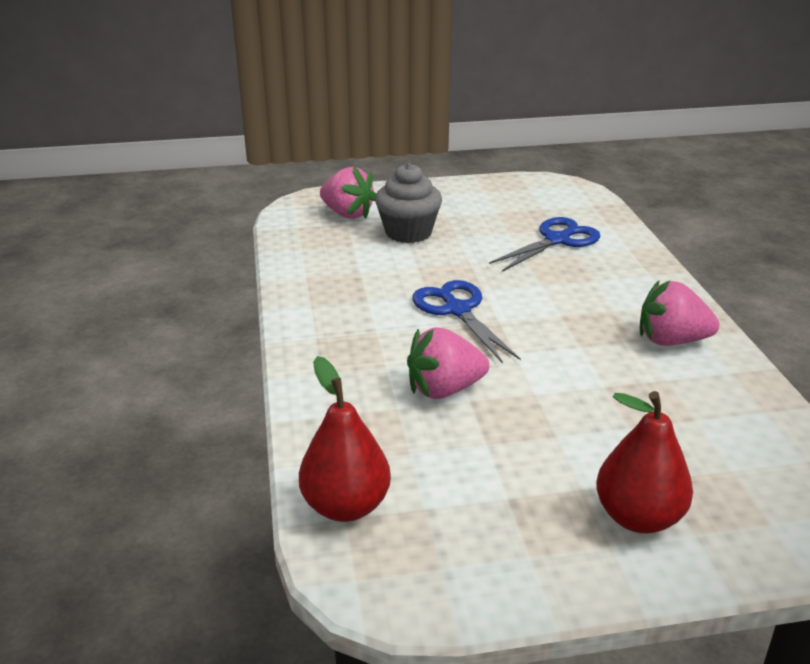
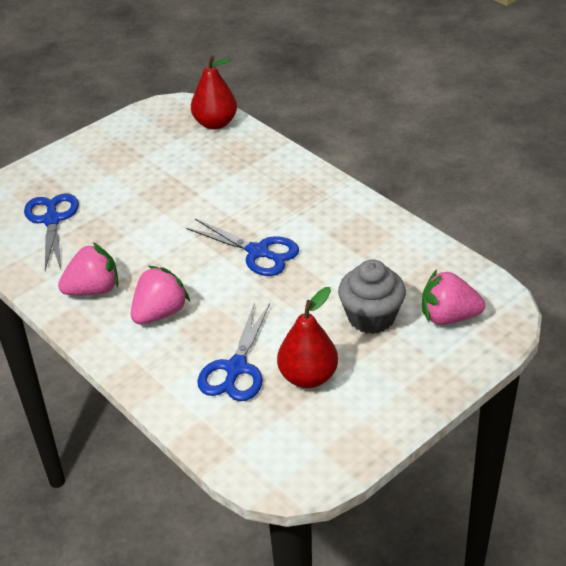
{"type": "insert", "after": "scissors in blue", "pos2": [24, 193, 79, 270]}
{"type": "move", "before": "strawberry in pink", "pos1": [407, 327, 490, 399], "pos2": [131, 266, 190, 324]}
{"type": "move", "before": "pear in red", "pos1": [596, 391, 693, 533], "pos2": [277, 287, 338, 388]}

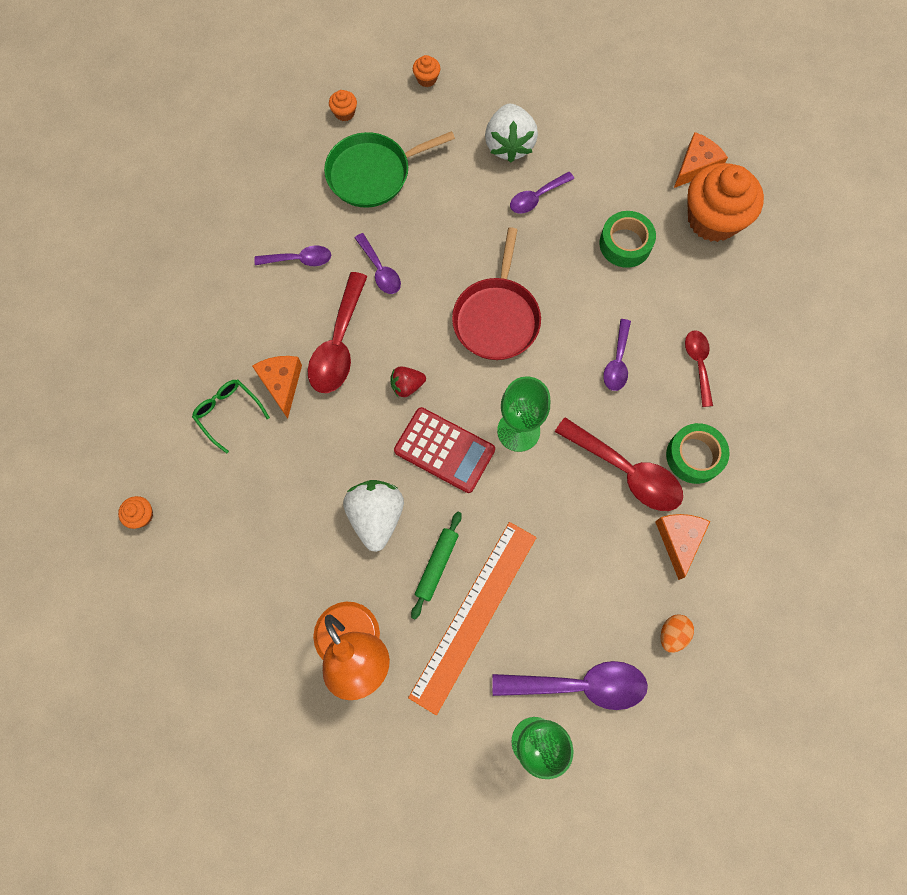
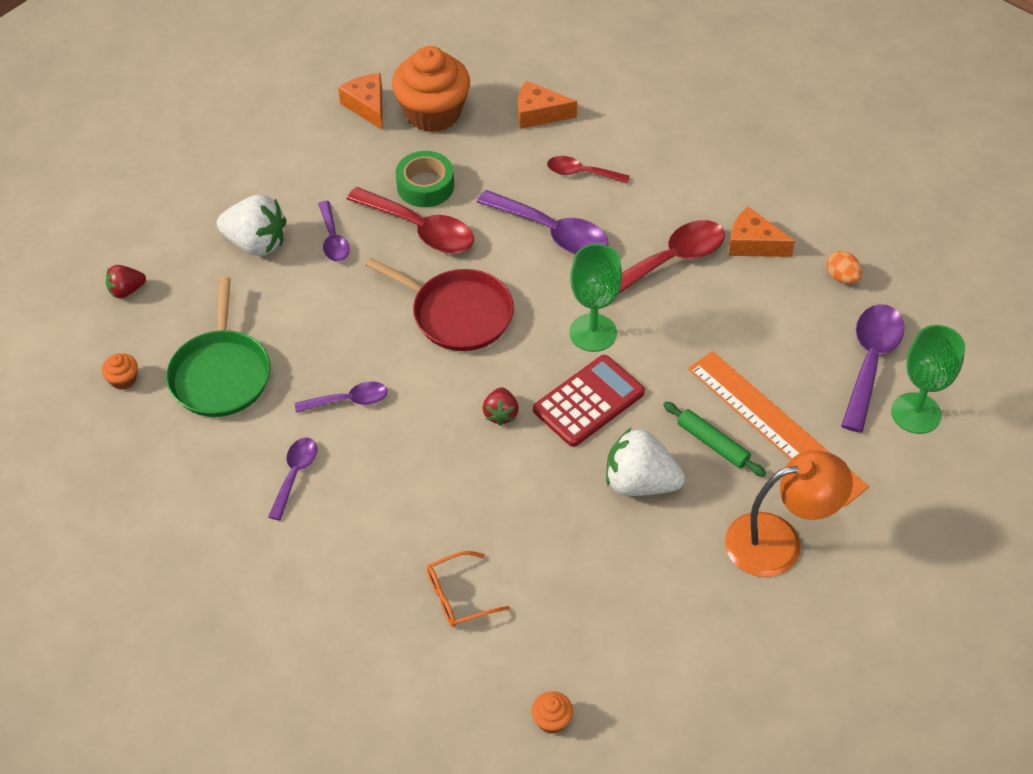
{"type": "replace", "before": "cupcake in orange", "after": "strawberry in red", "pos1": [413, 55, 440, 87], "pos2": [106, 265, 146, 298]}
{"type": "move", "before": "spoon in red", "pos1": [308, 272, 368, 393], "pos2": [347, 187, 474, 253]}
{"type": "recolor", "before": "glasses in green", "after": "glasses in orange", "pos1": [192, 380, 270, 453], "pos2": [427, 551, 510, 627]}
{"type": "resize", "before": "spoon in purple", "pos1": [603, 319, 631, 391], "pos2": [477, 190, 608, 254], "scale": 1.71}
{"type": "move", "before": "cheese in orange", "pos1": [252, 356, 302, 419], "pos2": [518, 81, 577, 129]}
{"type": "delete", "before": "tape in green", "pos1": [666, 423, 730, 484]}

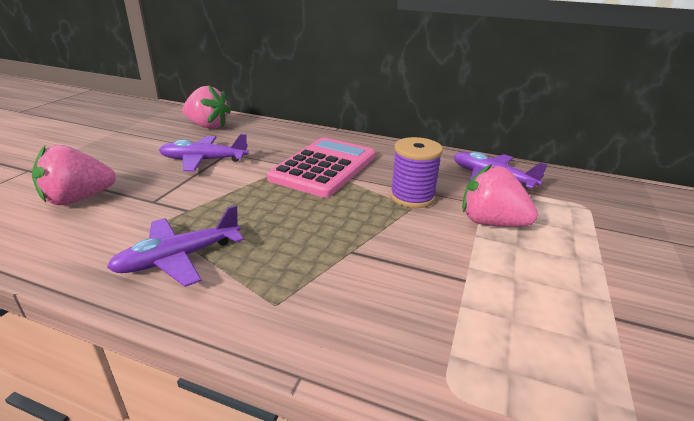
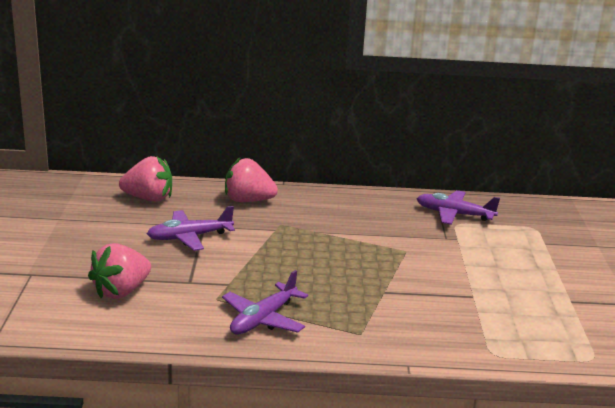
{"type": "move", "before": "strawberry in pink", "pos1": [462, 164, 538, 227], "pos2": [225, 157, 278, 202]}
{"type": "delete", "before": "calculator in pink", "pos1": [267, 137, 375, 198]}
{"type": "delete", "before": "spool in purple", "pos1": [390, 137, 443, 208]}

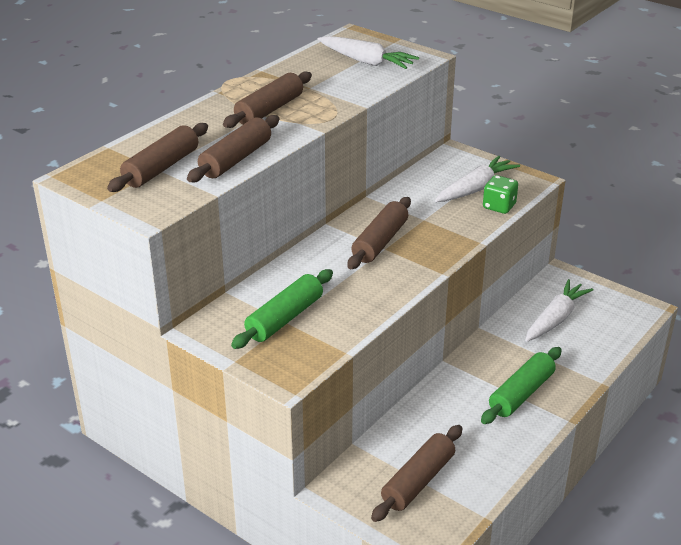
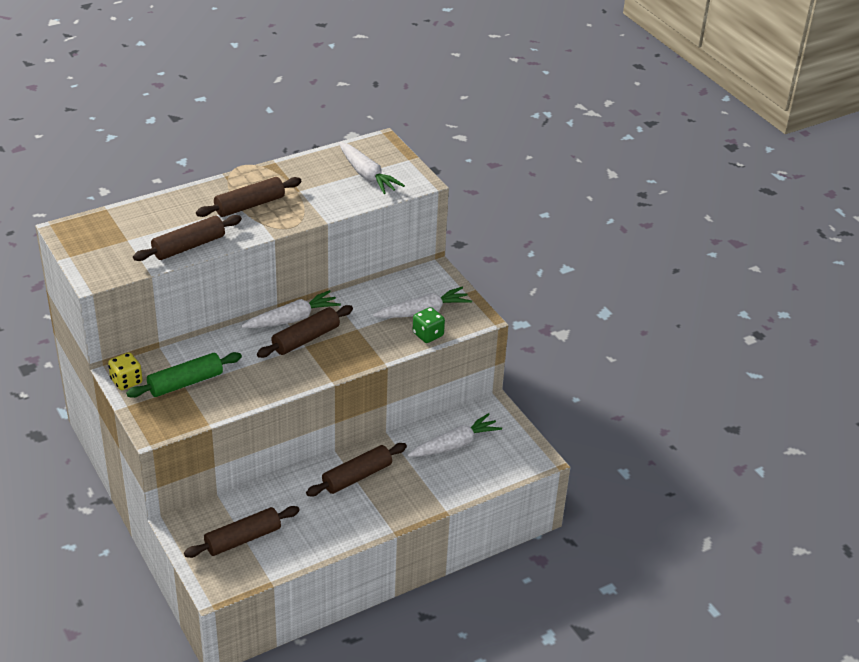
{"type": "insert", "after": "dice in yellow", "pos2": [108, 353, 143, 390]}
{"type": "insert", "after": "carrot in white", "pos2": [241, 290, 341, 328]}
{"type": "move", "before": "rolling pin in brown", "pos1": [107, 123, 208, 192], "pos2": [306, 443, 407, 496]}
{"type": "delete", "before": "rolling pin in green", "pos1": [481, 347, 562, 424]}

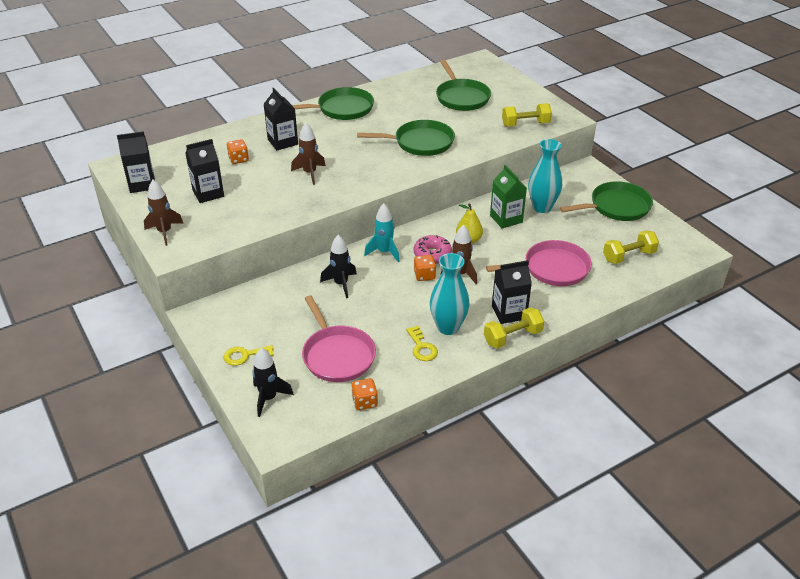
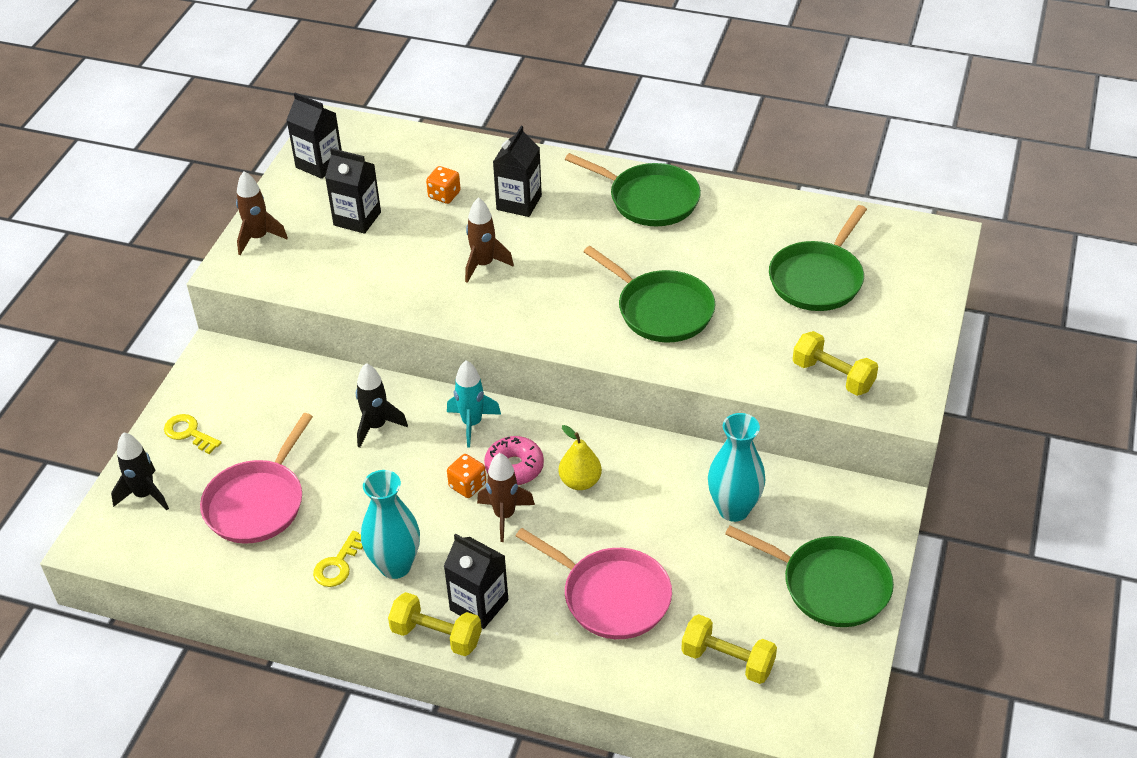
{"type": "delete", "before": "dice in orange", "pos1": [351, 378, 378, 410]}
{"type": "delete", "before": "carton in green", "pos1": [490, 165, 527, 228]}

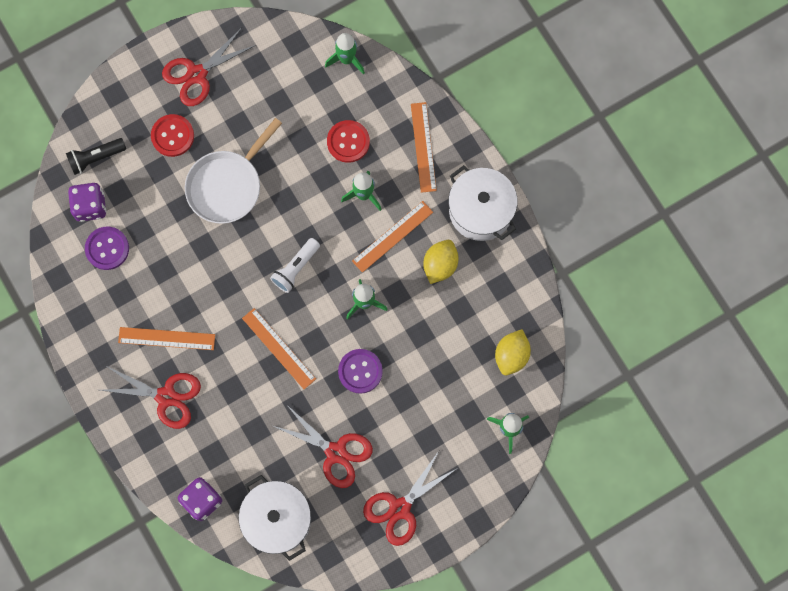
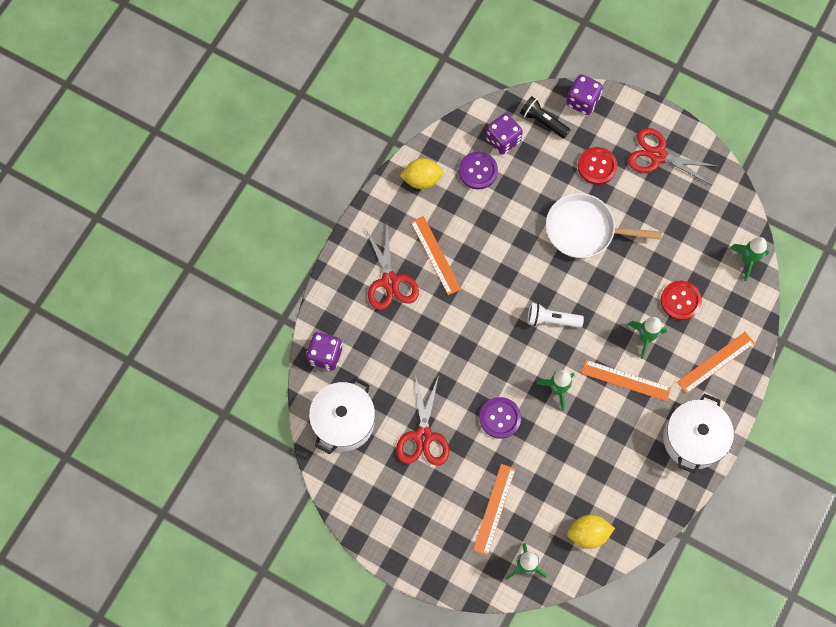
{"type": "move", "before": "lemon in yellow", "pos1": [423, 240, 459, 284], "pos2": [399, 158, 444, 189]}
{"type": "move", "before": "ruler in orange", "pos1": [242, 308, 316, 389], "pos2": [473, 464, 516, 556]}
{"type": "insert", "after": "dice in purple", "pos2": [566, 74, 603, 115]}
{"type": "delete", "before": "scissors in red", "pos1": [363, 451, 456, 546]}

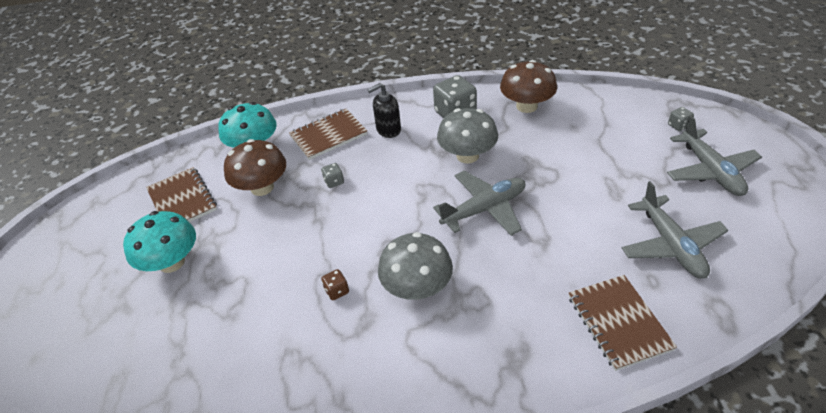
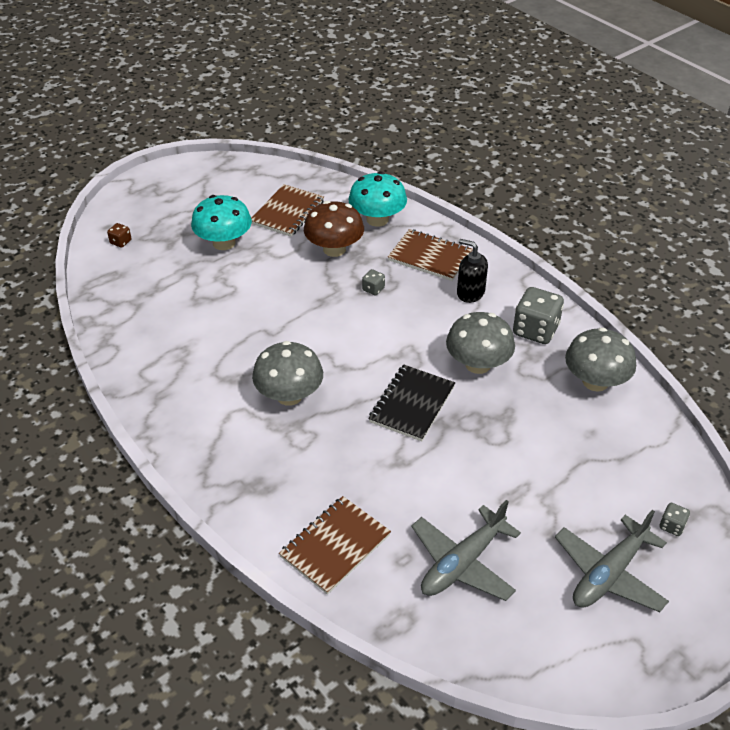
{"type": "move", "before": "dice in brown", "pos1": [321, 269, 349, 300], "pos2": [107, 223, 131, 248]}
{"type": "replace", "before": "plane in grey", "after": "notebook in black", "pos1": [433, 171, 525, 236], "pos2": [368, 364, 455, 441]}
{"type": "recolor", "before": "mushroom in brown", "after": "mushroom in grey", "pos1": [500, 60, 557, 113], "pos2": [565, 327, 636, 392]}

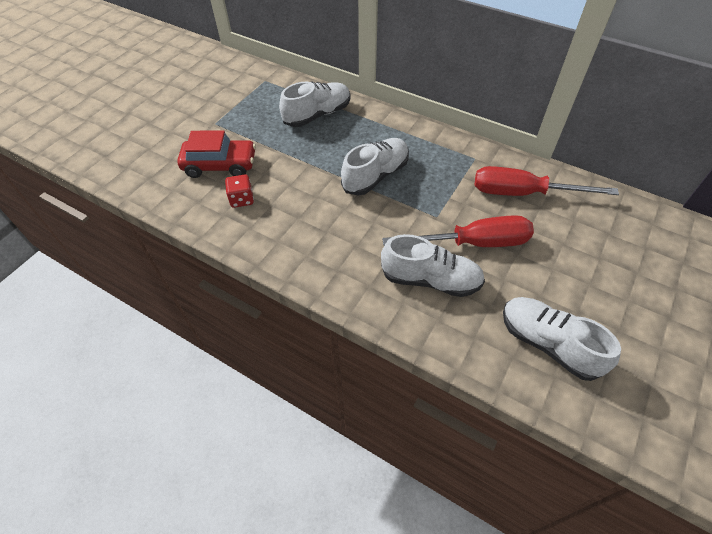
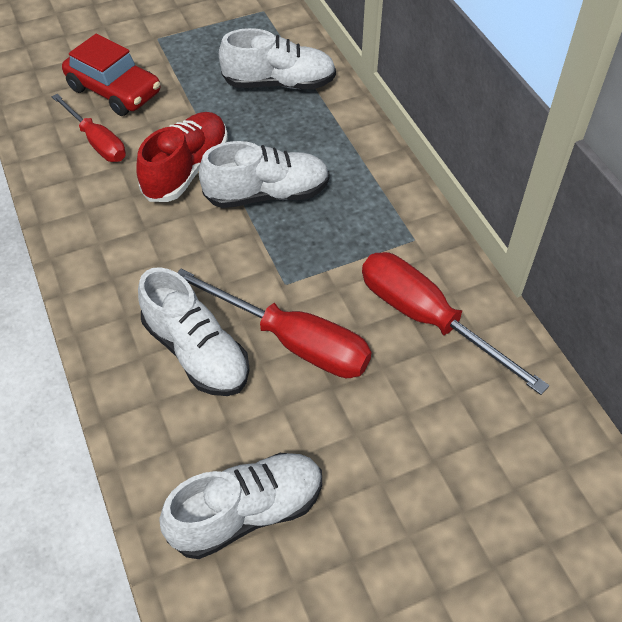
{"type": "replace", "before": "dice in red", "after": "screwdriver in red", "pos1": [225, 174, 254, 208], "pos2": [52, 94, 126, 162]}
{"type": "insert", "after": "shoe in red", "pos2": [136, 112, 228, 202]}
{"type": "rotate", "before": "shoe in white", "pos1": [503, 297, 621, 381], "pos2": [159, 453, 322, 559], "turn": 75}

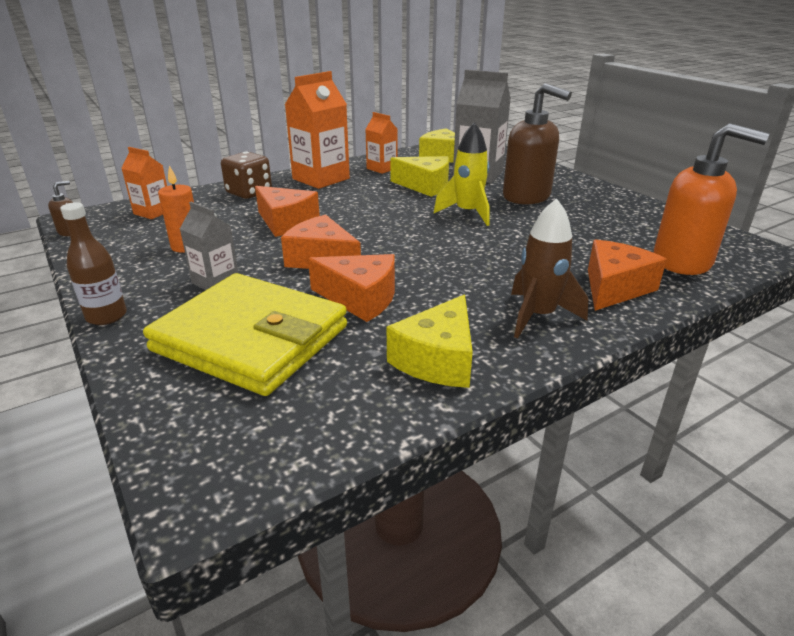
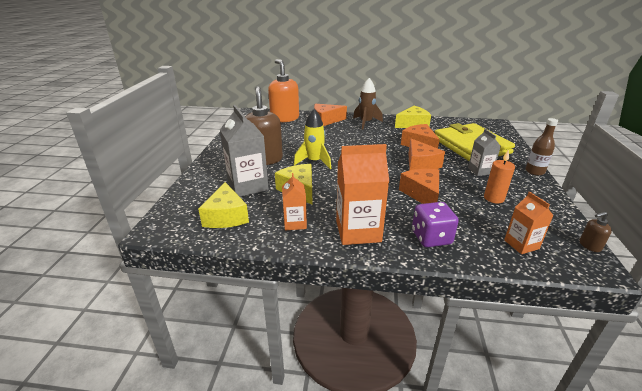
{"type": "recolor", "before": "dice in brown", "after": "dice in purple", "pos1": [221, 151, 272, 199], "pos2": [412, 202, 459, 247]}

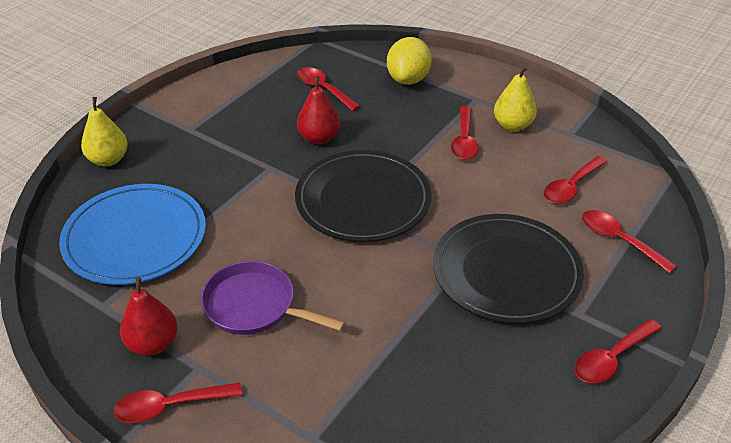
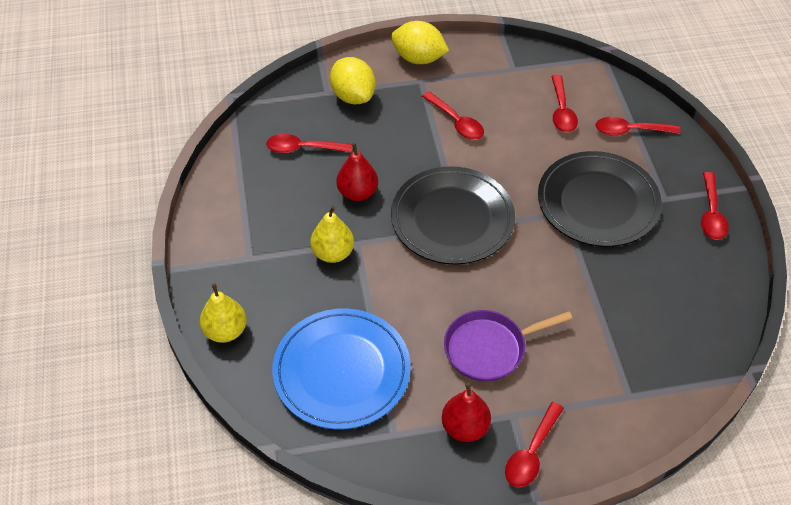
{"type": "move", "before": "pear in yellow", "pos1": [494, 66, 537, 131], "pos2": [310, 206, 354, 263]}
{"type": "insert", "after": "lemon in yellow", "pos2": [391, 21, 449, 64]}

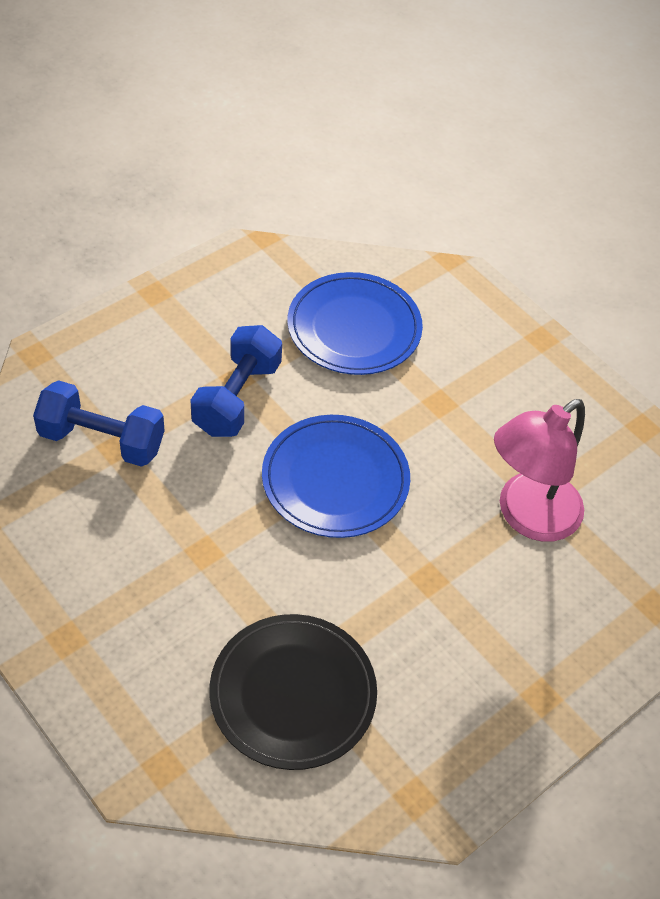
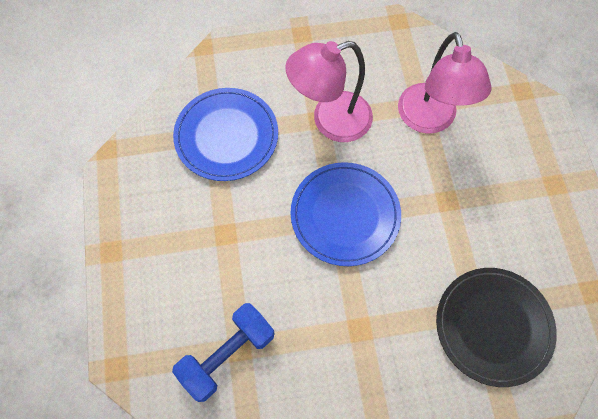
{"type": "insert", "after": "lamp in pink", "pos2": [285, 41, 373, 142]}
{"type": "delete", "before": "dumbbell in blue", "pos1": [190, 325, 282, 437]}

